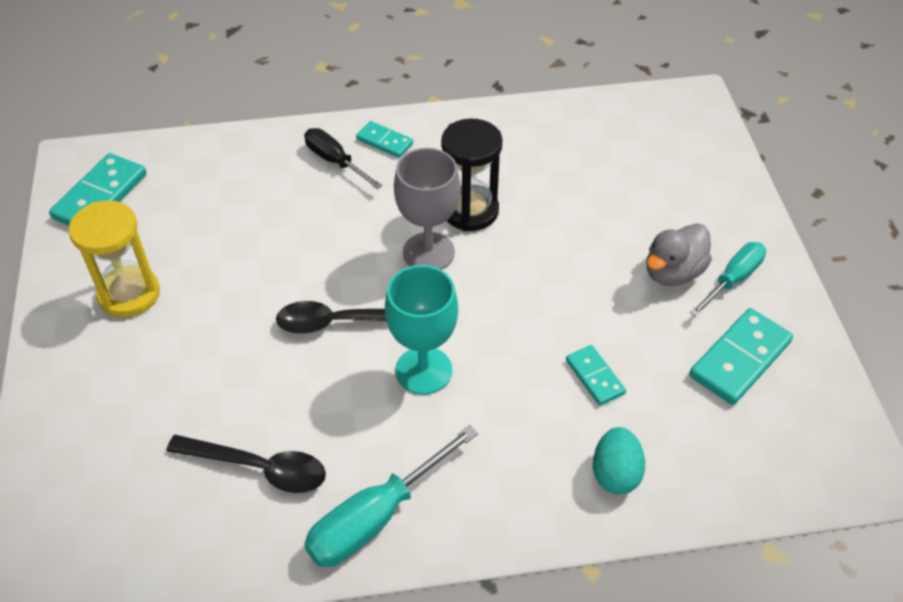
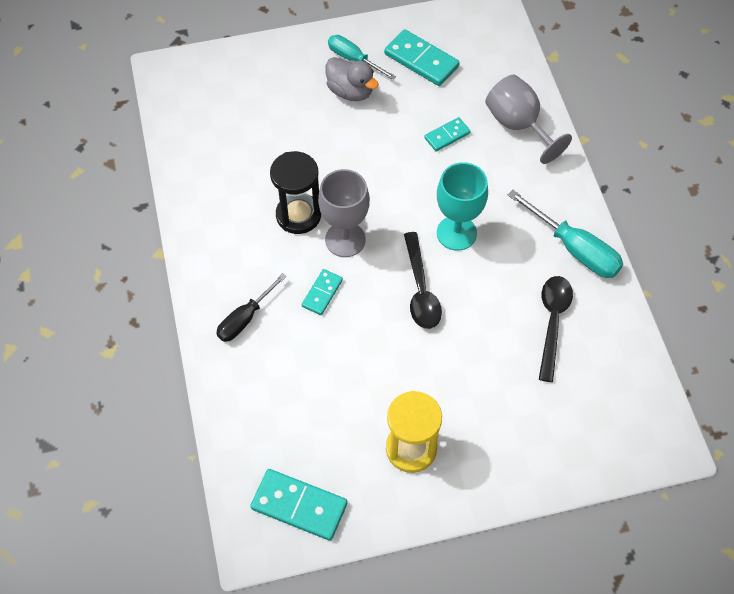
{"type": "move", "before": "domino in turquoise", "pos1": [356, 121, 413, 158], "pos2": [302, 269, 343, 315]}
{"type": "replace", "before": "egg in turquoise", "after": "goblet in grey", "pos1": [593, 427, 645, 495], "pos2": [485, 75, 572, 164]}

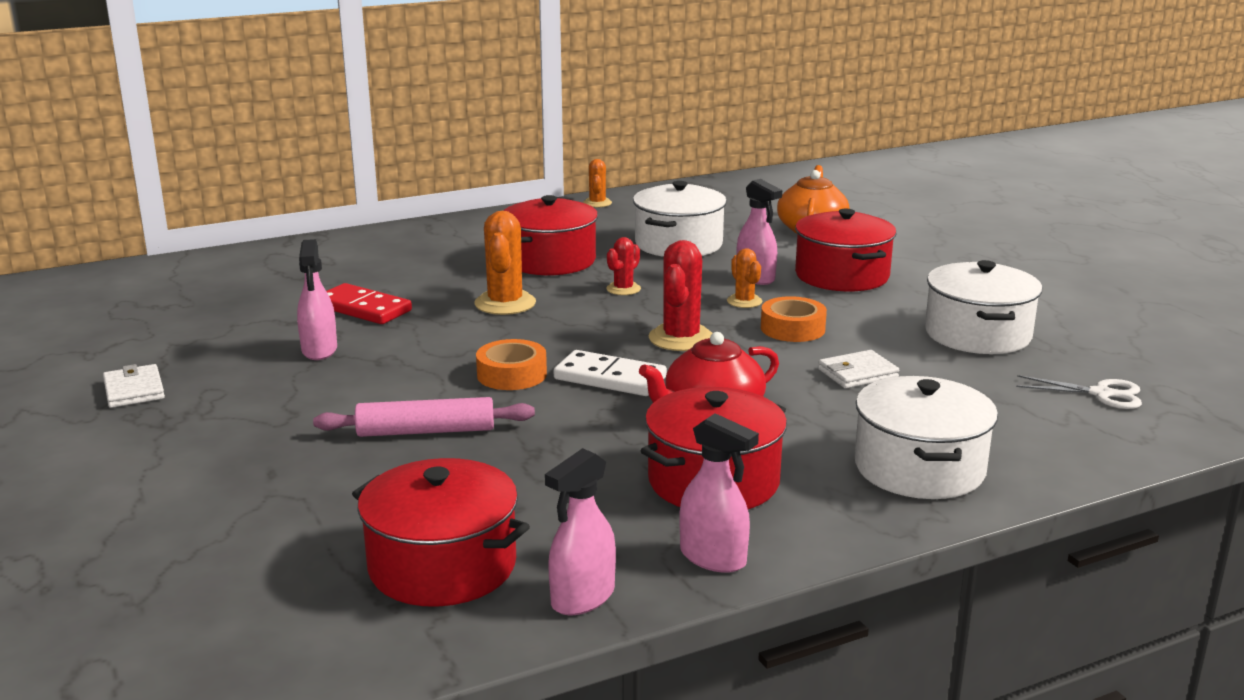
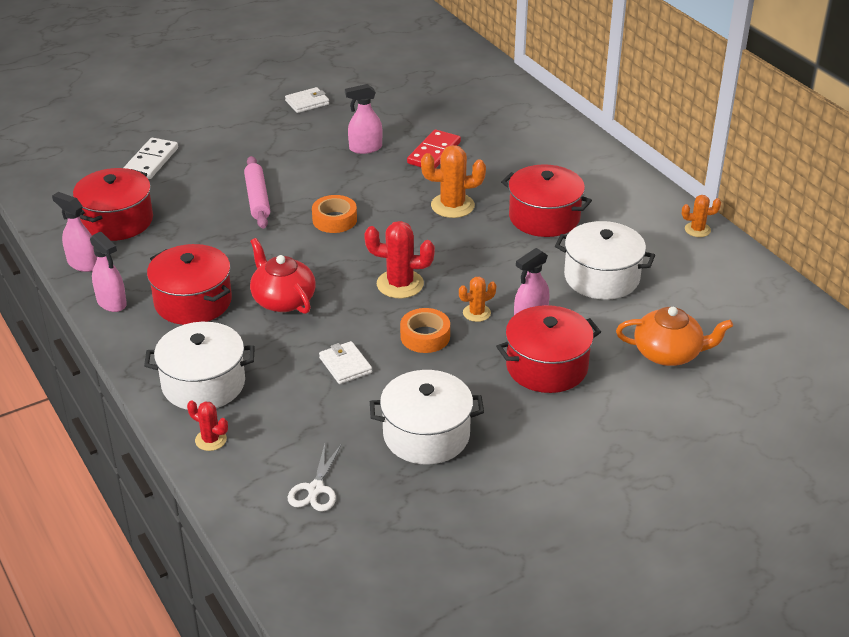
{"type": "rotate", "before": "spray bottle in pink", "pos1": [679, 413, 759, 573], "pos2": [90, 232, 127, 312], "turn": -75}
{"type": "move", "before": "domino in white", "pos1": [554, 350, 667, 396], "pos2": [123, 138, 178, 179]}
{"type": "move", "before": "cactus in red", "pos1": [606, 237, 641, 295], "pos2": [187, 400, 228, 451]}

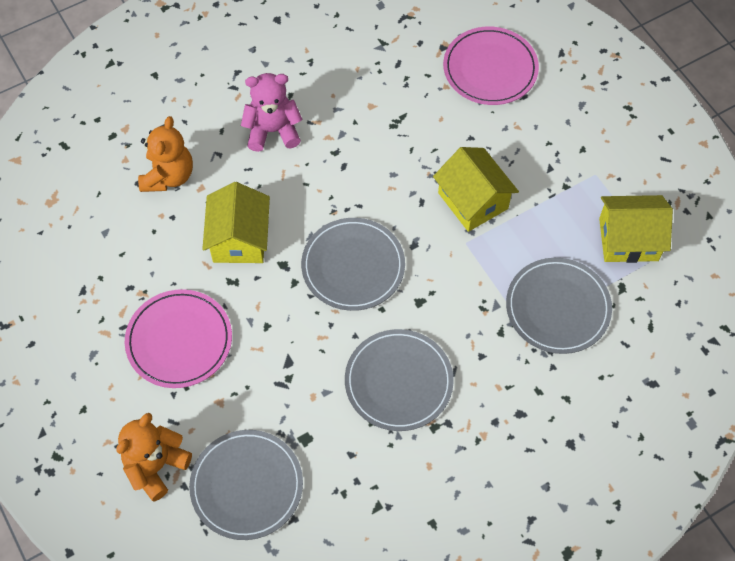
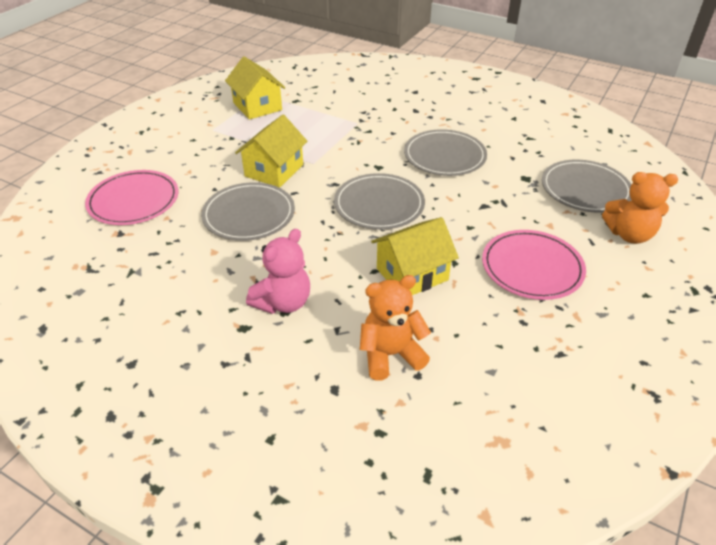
{"type": "move", "before": "plate in grey", "pos1": [506, 258, 612, 354], "pos2": [201, 182, 295, 241]}
{"type": "rotate", "before": "teddy bear in pink", "pos1": [241, 73, 302, 152], "pos2": [246, 229, 310, 314], "turn": -105}

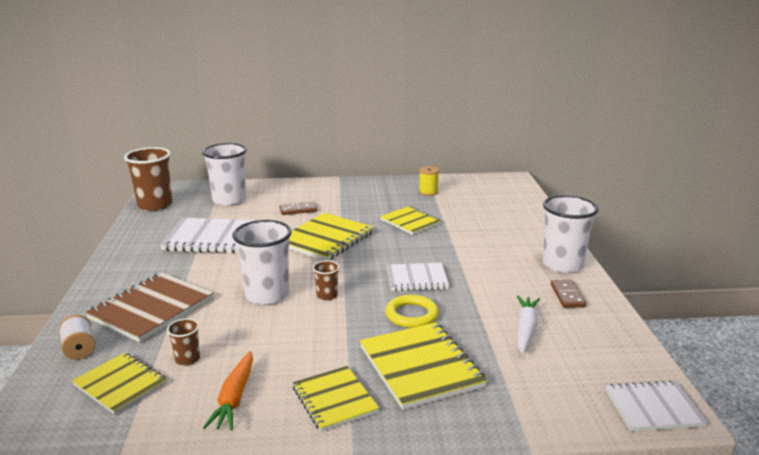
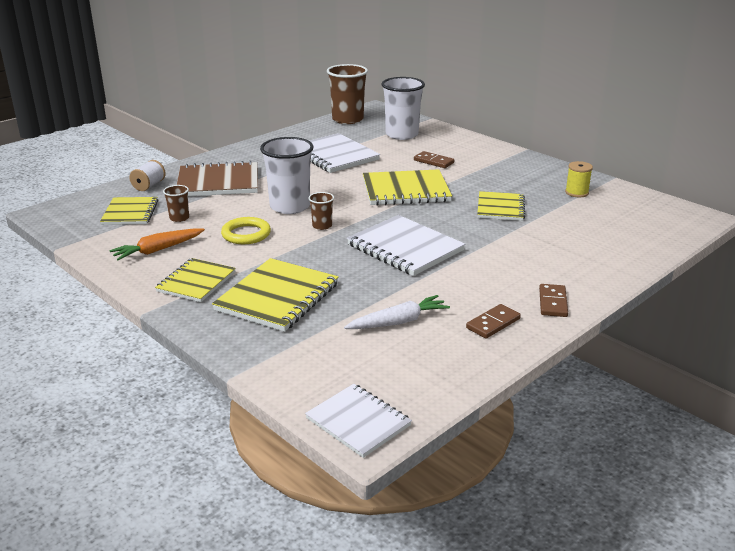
{"type": "move", "before": "ring in yellow", "pos1": [386, 295, 439, 328], "pos2": [221, 217, 271, 244]}
{"type": "resize", "before": "notebook in white", "pos1": [387, 263, 449, 291], "pos2": [347, 215, 465, 276], "scale": 1.54}
{"type": "replace", "before": "cup in white", "after": "domino in brown", "pos1": [542, 195, 598, 273], "pos2": [539, 284, 568, 317]}

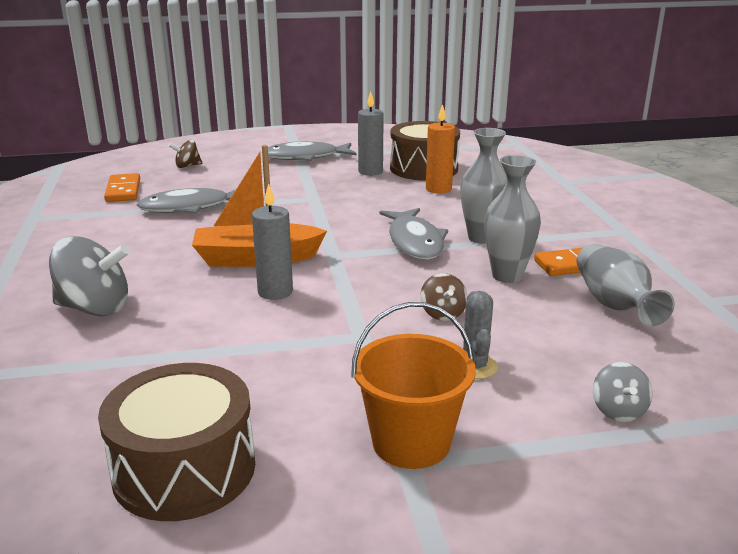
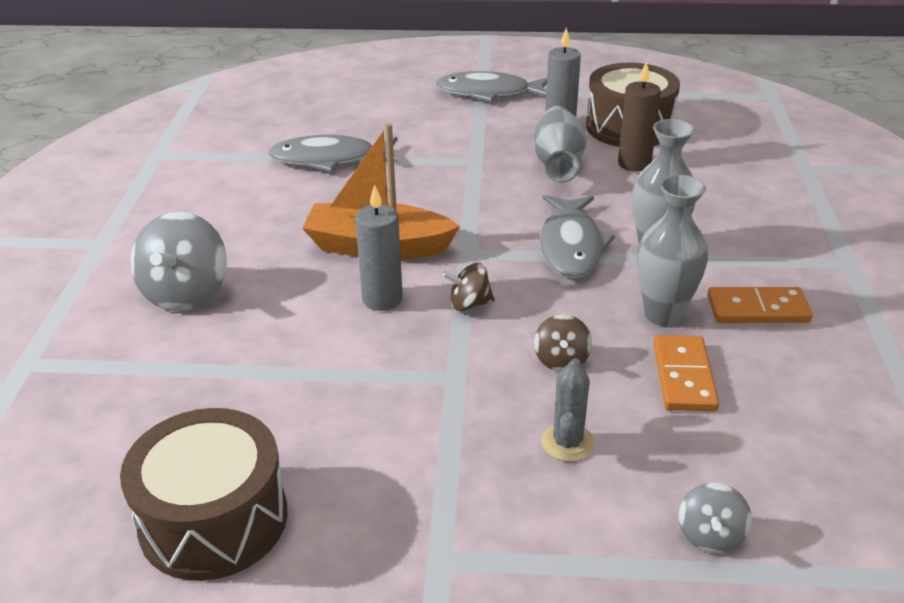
{"type": "rotate", "before": "spinning top in grey", "pos1": [49, 236, 130, 316], "pos2": [130, 212, 227, 311], "turn": 75}
{"type": "move", "before": "spinning top in brown", "pos1": [169, 140, 202, 168], "pos2": [442, 263, 495, 311]}
{"type": "move", "before": "vase in grey", "pos1": [577, 244, 675, 326], "pos2": [533, 106, 587, 183]}
{"type": "recolor", "before": "candle in orange", "after": "candle in brown", "pos1": [426, 104, 455, 194], "pos2": [618, 61, 661, 172]}
{"type": "move", "before": "domino in orange", "pos1": [104, 173, 140, 202], "pos2": [653, 335, 719, 411]}
{"type": "delete", "before": "bucket in orange", "pos1": [351, 302, 476, 469]}

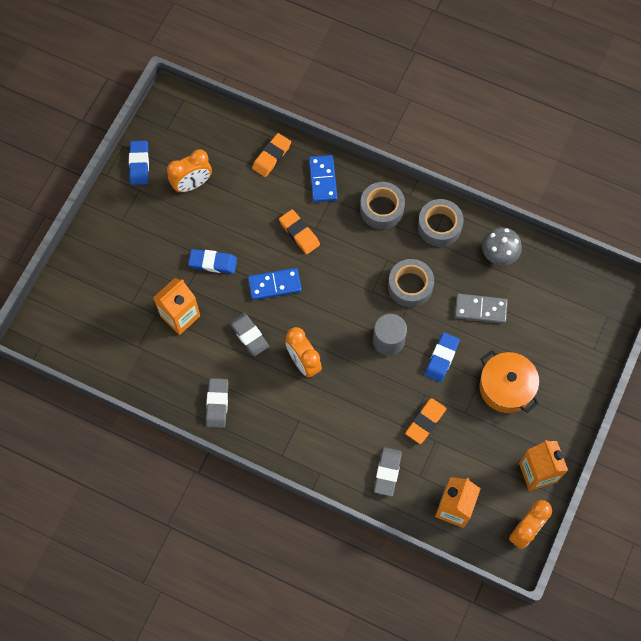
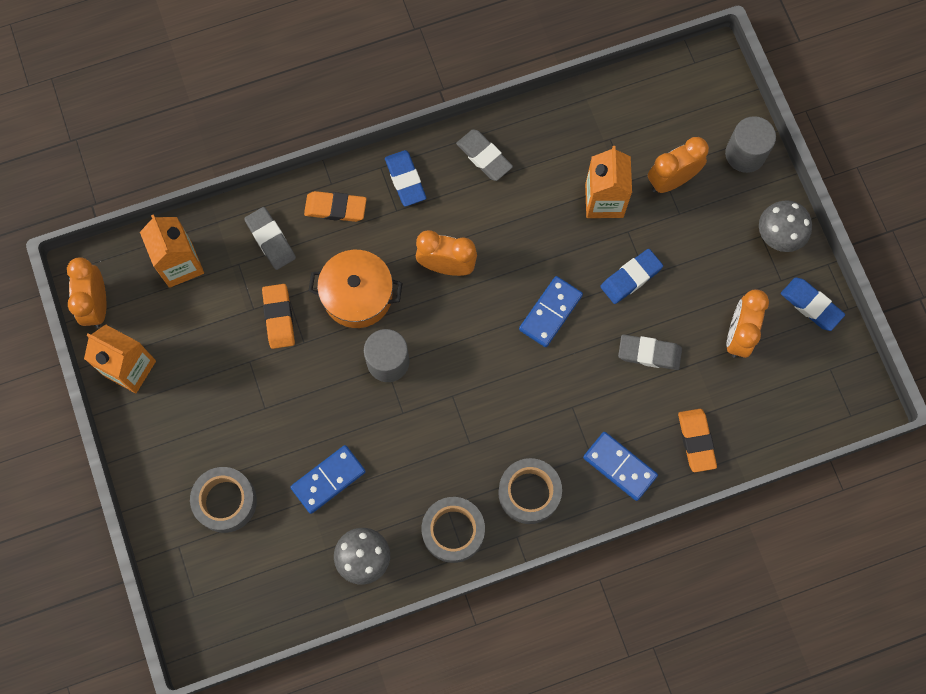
{"type": "move", "before": "tape in grey", "pos1": [388, 259, 434, 307], "pos2": [190, 467, 257, 533]}
{"type": "recolor", "before": "domino in grey", "after": "domino in blue", "pos1": [455, 294, 508, 324], "pos2": [290, 445, 366, 514]}
{"type": "move", "before": "eraser in orange", "pos1": [279, 209, 320, 254], "pos2": [304, 191, 367, 222]}
{"type": "move", "before": "pot in orange", "pos1": [480, 350, 539, 413], "pos2": [308, 250, 402, 328]}
{"type": "move", "before": "eraser in blue", "pos1": [425, 332, 460, 382], "pos2": [385, 150, 426, 206]}
{"type": "move", "before": "eraser in grey", "pos1": [229, 313, 269, 356], "pos2": [618, 335, 682, 370]}
{"type": "insert", "after": "clock in orange", "pos2": [648, 137, 709, 193]}
{"type": "insert", "after": "cylinder in grey", "pos2": [725, 116, 776, 173]}
{"type": "insert", "after": "mushroom in grey", "pos2": [759, 200, 812, 252]}

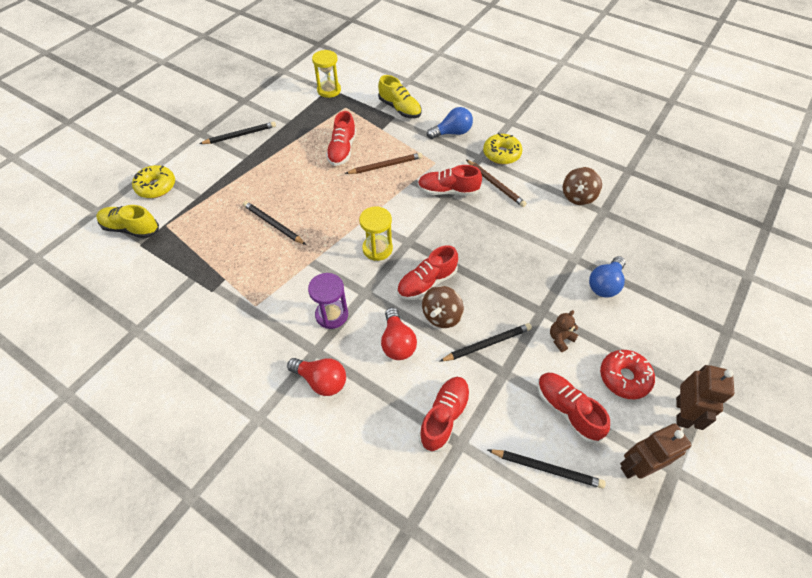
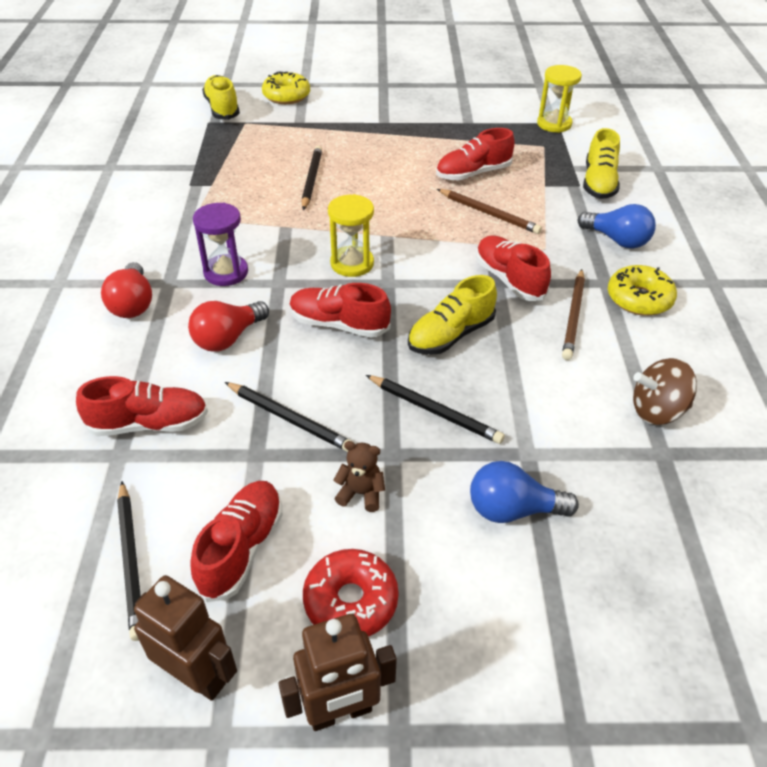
{"type": "move", "before": "pencil in black", "pos1": [199, 122, 276, 144], "pos2": [366, 375, 505, 444]}
{"type": "insert", "after": "shoe in yellow", "pos2": [408, 275, 497, 355]}
{"type": "delete", "before": "spinning top in brown", "pos1": [422, 286, 464, 328]}

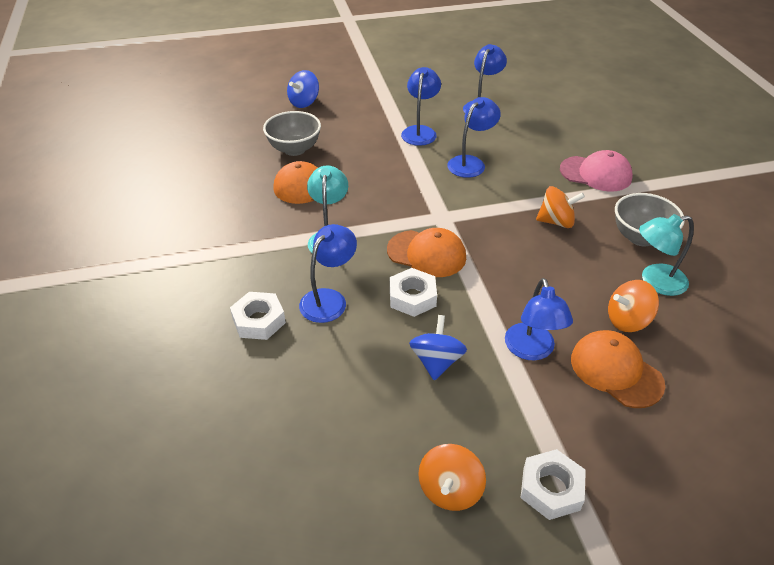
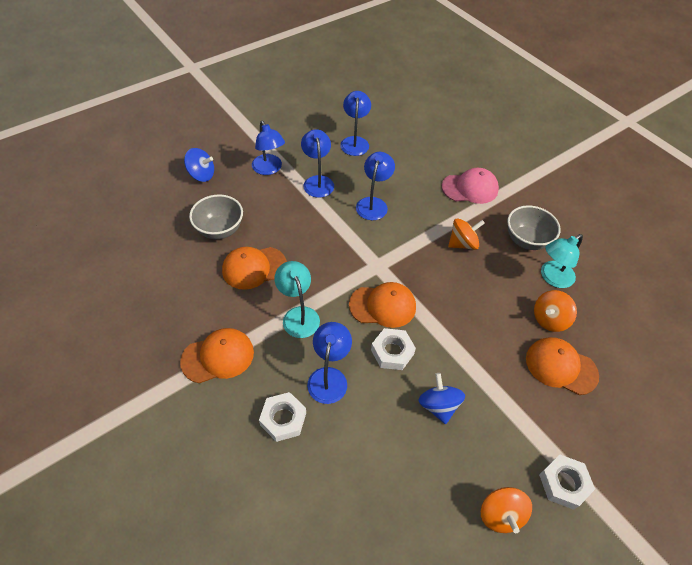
{"type": "insert", "after": "cap in orange", "pos2": [180, 328, 254, 383]}
{"type": "rotate", "before": "spinning top in blue", "pos1": [287, 70, 319, 108], "pos2": [184, 148, 214, 182], "turn": -90}
{"type": "move", "before": "lamp in blue", "pos1": [505, 278, 573, 360], "pos2": [252, 121, 285, 175]}

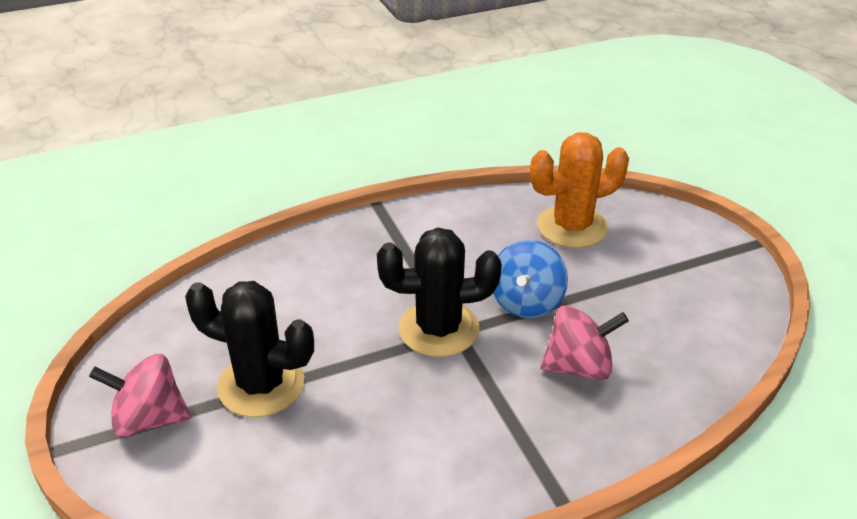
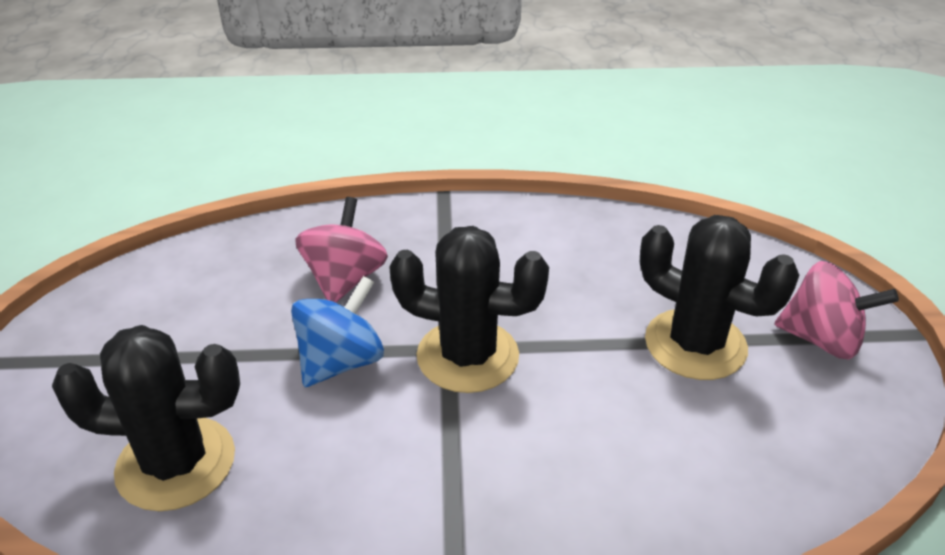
{"type": "recolor", "before": "cactus in orange", "after": "cactus in black", "pos1": [530, 132, 629, 248], "pos2": [52, 325, 240, 511]}
{"type": "rotate", "before": "spinning top in pink", "pos1": [541, 305, 629, 380], "pos2": [295, 197, 388, 303], "turn": 90}

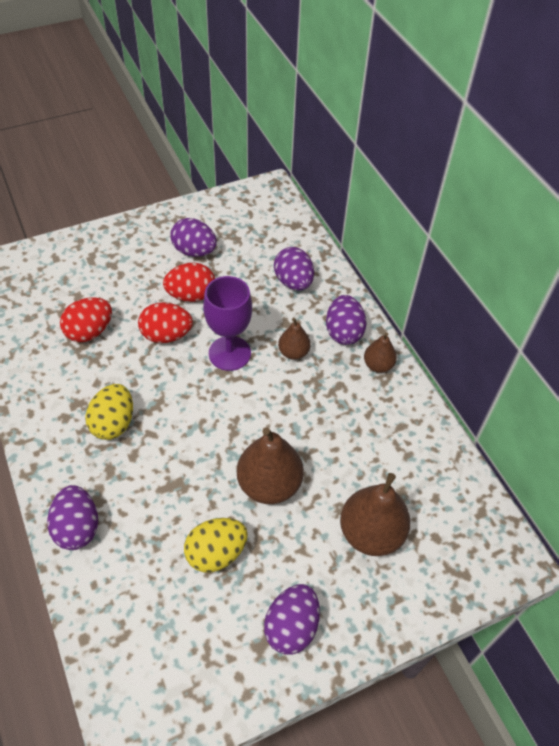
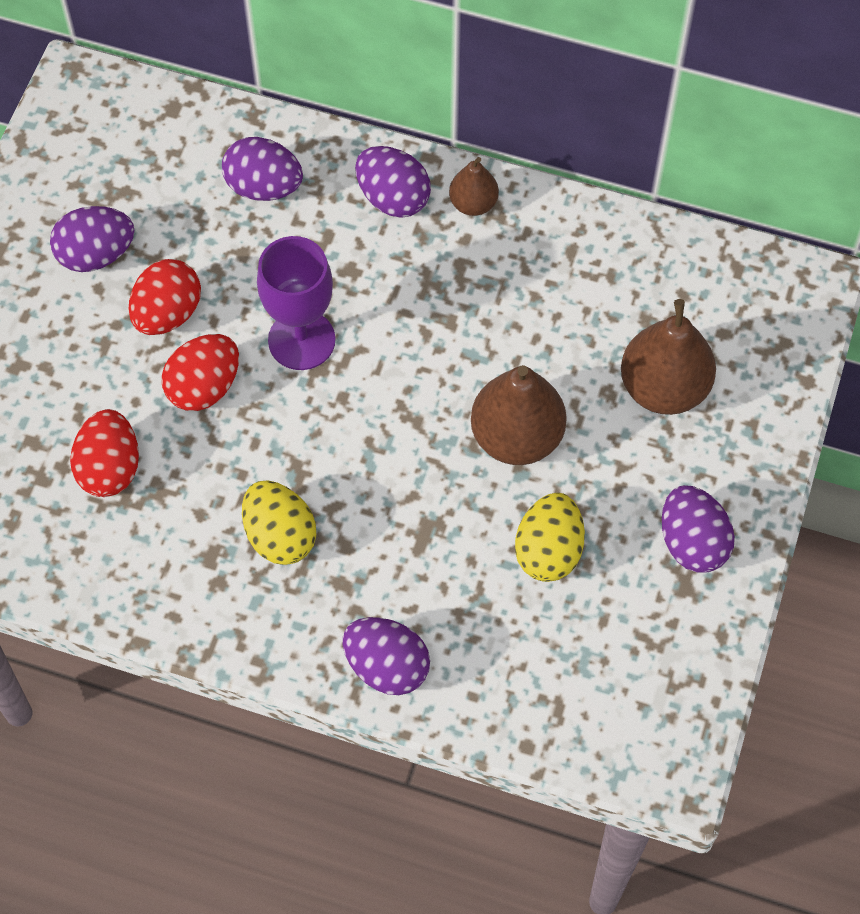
{"type": "delete", "before": "pear in brown", "pos1": [278, 318, 311, 360]}

